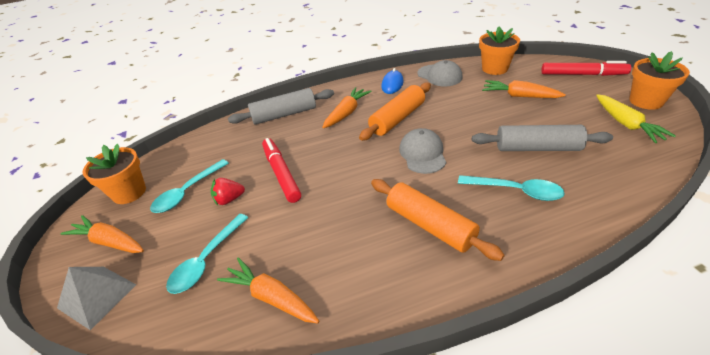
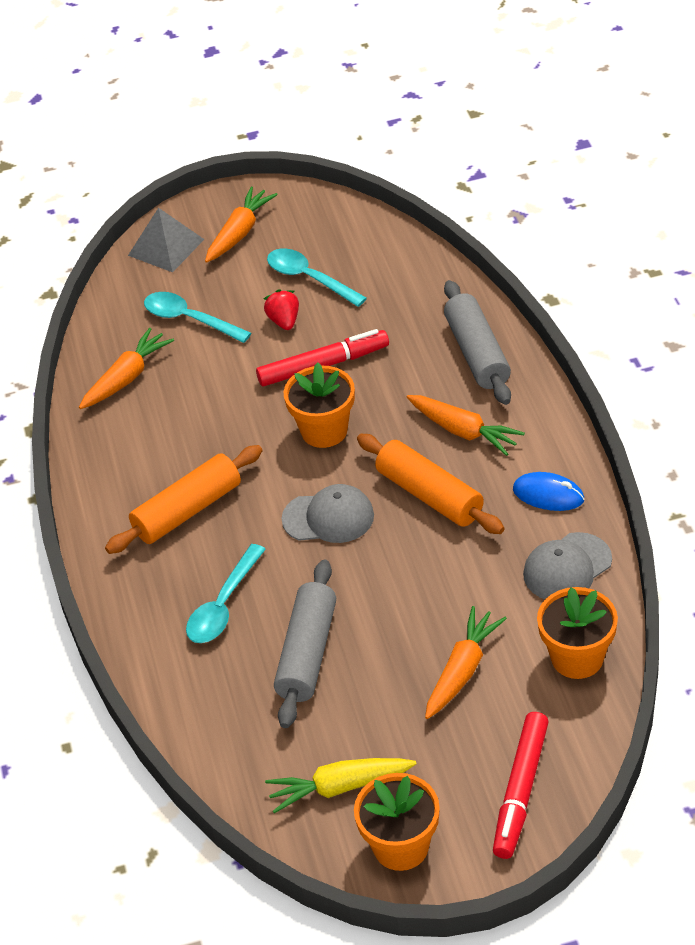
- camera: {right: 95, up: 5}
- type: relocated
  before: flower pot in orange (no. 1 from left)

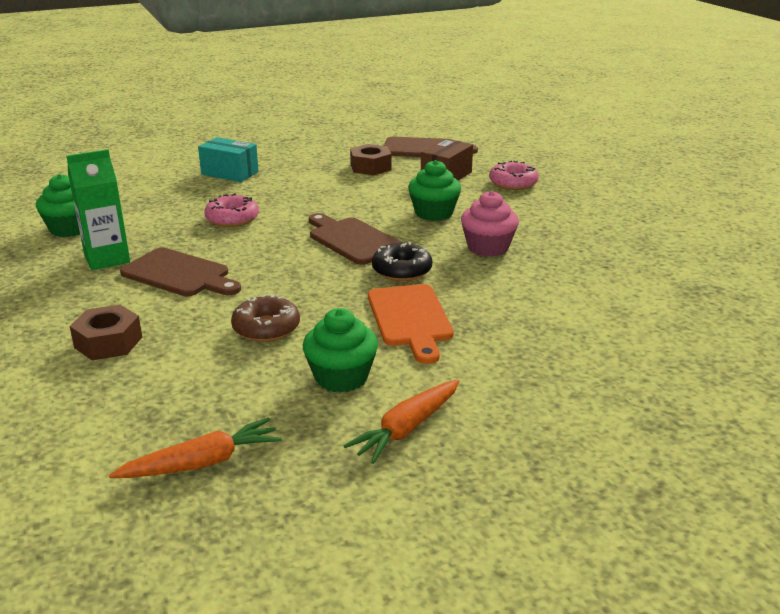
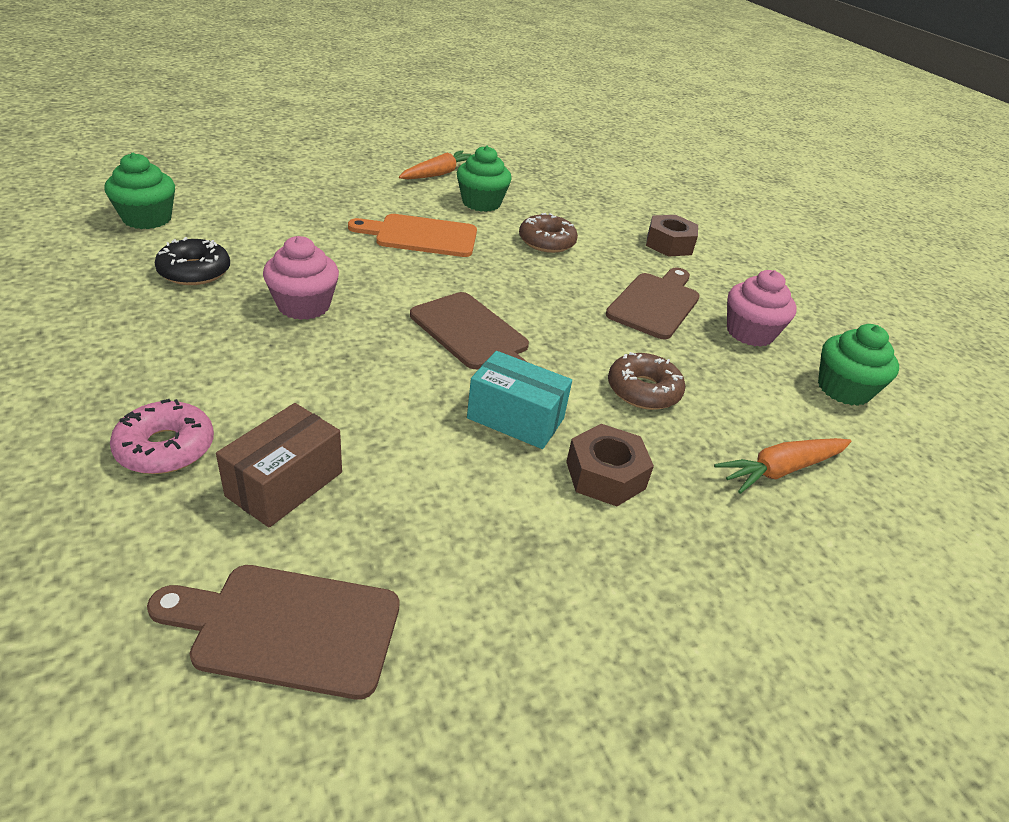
- camera: {right: 175, up: 10}
- type: relocated
  before: cupcake in green (no. 3 from left in the first image)
  after: cupcake in green (no. 1 from left)
- type: relocated
  before: donut in black
- type: spun
  before: cutting board in orange
  turn: -75
- type: relocated
  before: box in turquoise
- type: relocated
  before: nut in brown (no. 2 from left in the first image)
  after: nut in brown (no. 1 from left)
- type: spun
  before: cutting board in brown (no. 1 from left in the first image)
  turn: 90
- type: colour
  before: donut in pink (no. 1 from left)
  after: donut in brown (no. 2 from left)
- type: relocated
  before: carrot in orange (no. 1 from left in the first image)
  after: carrot in orange (no. 2 from left)
- type: exchanged
  before: carton in green
  after: cupcake in pink (no. 2 from left)

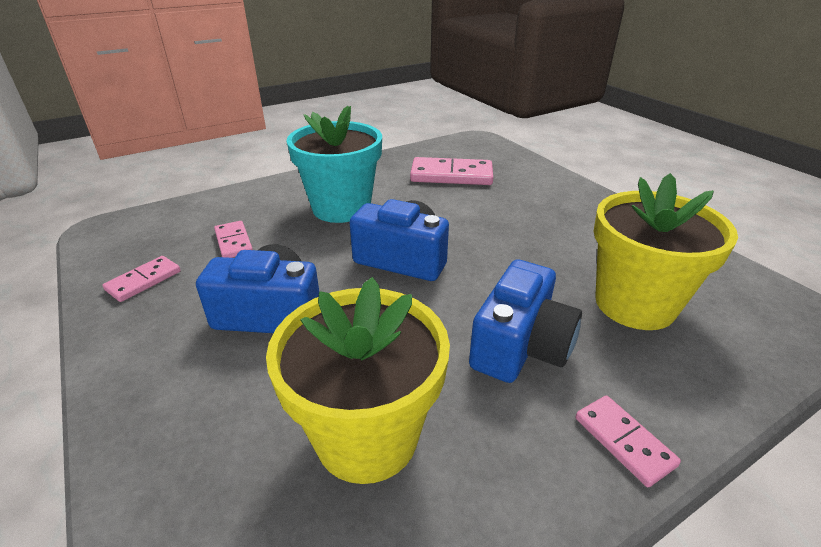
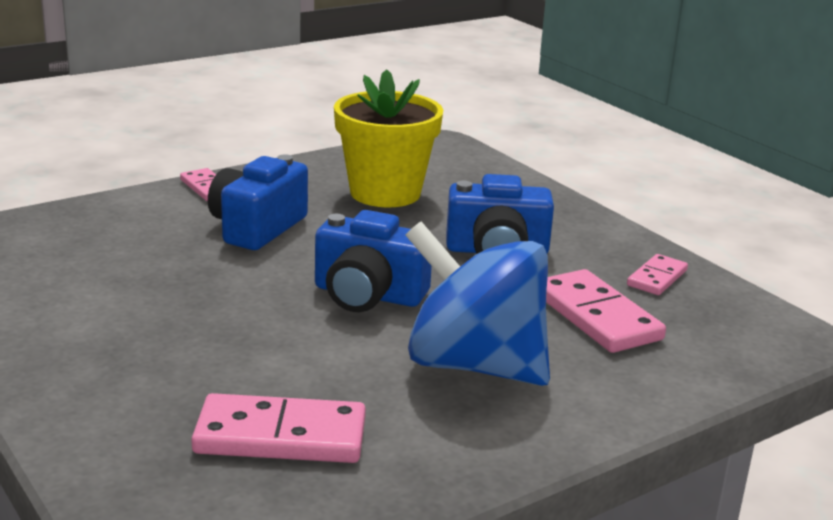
- camera: {right: 175, up: -10}
- type: exchanged
  before: flower pot in turquoise
  after: spinning top in blue
- type: size
  before: domino in pink (no. 2 from left in the first image)
  scale: 1.74
- type: missing
  before: flower pot in yellow (no. 2 from left)

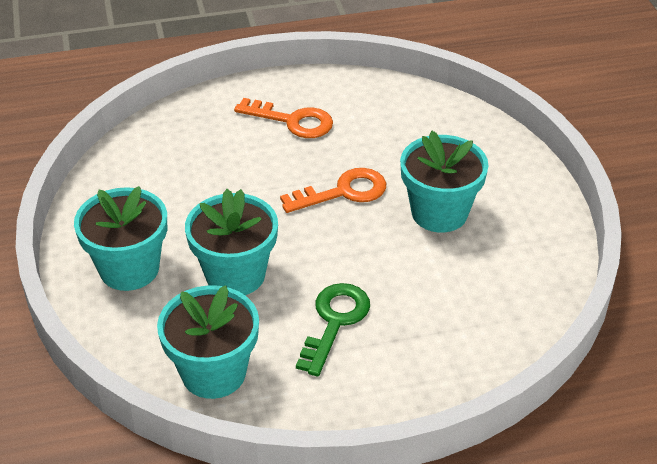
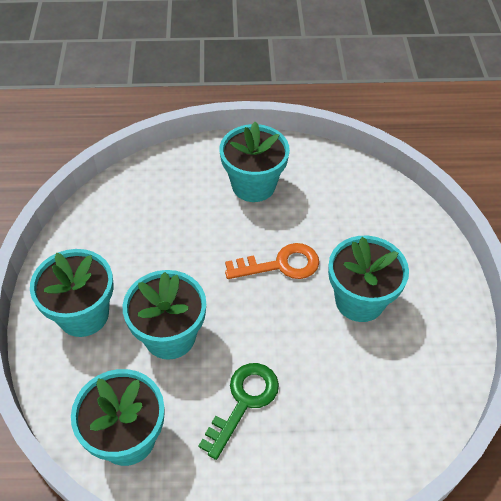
- camera: {right: 10, up: 10}
- type: exchanged
  before: key in orange (no. 1 from left)
  after: flower pot in turquoise (no. 4 from left)

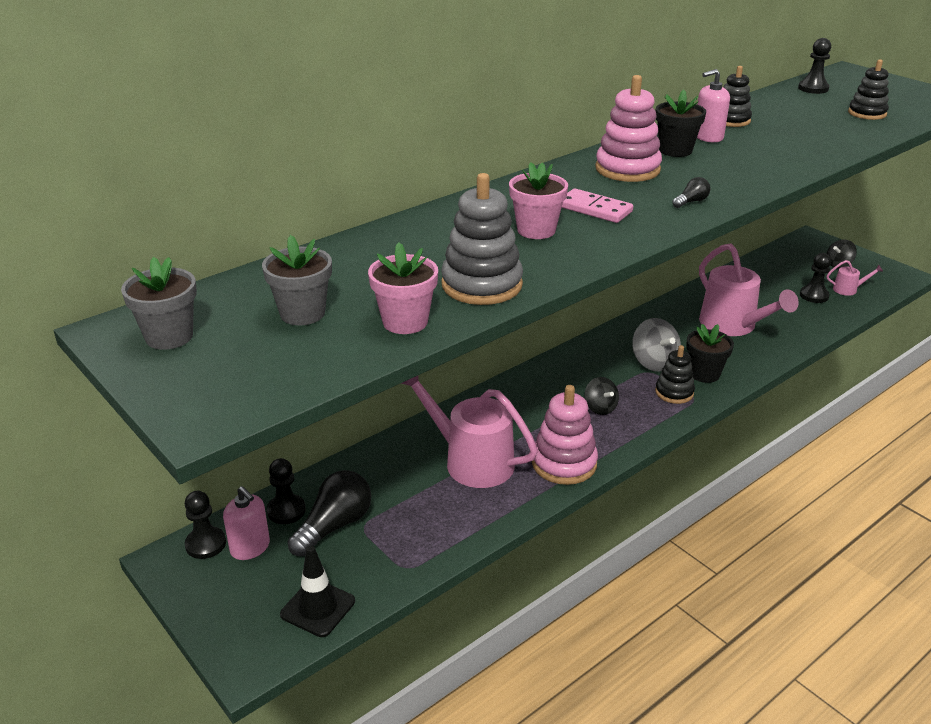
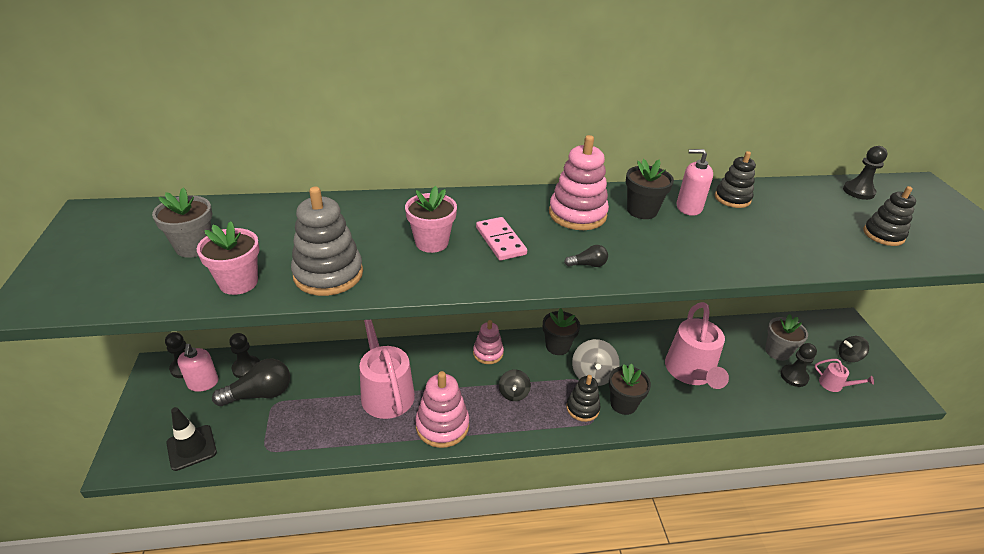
- camera: {right: 30, up: 5}
- type: appeared
  after: stacking toy in pink (no. 2 from left)
- type: appeared
  after: flower pot in black (no. 1 from left)
- type: relocated
  before: flower pot in grey (no. 1 from left in the first image)
  after: flower pot in grey (no. 2 from left)

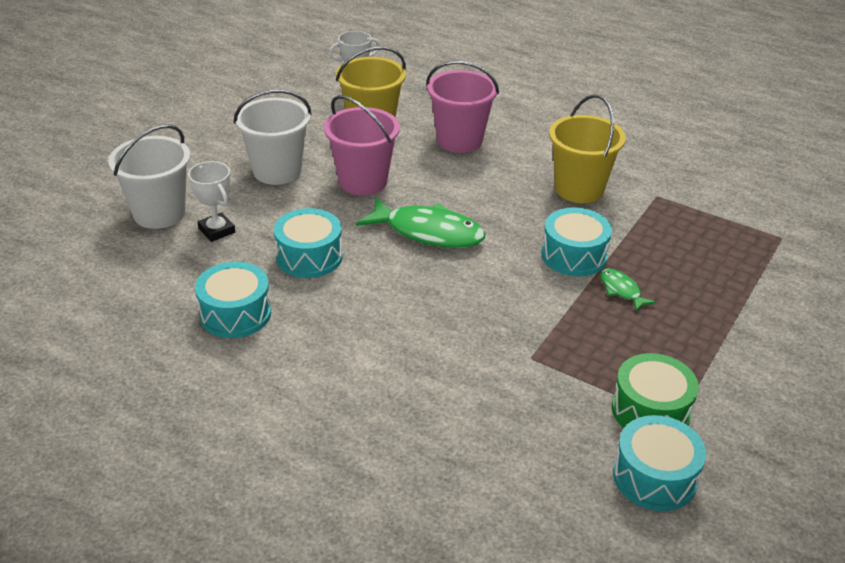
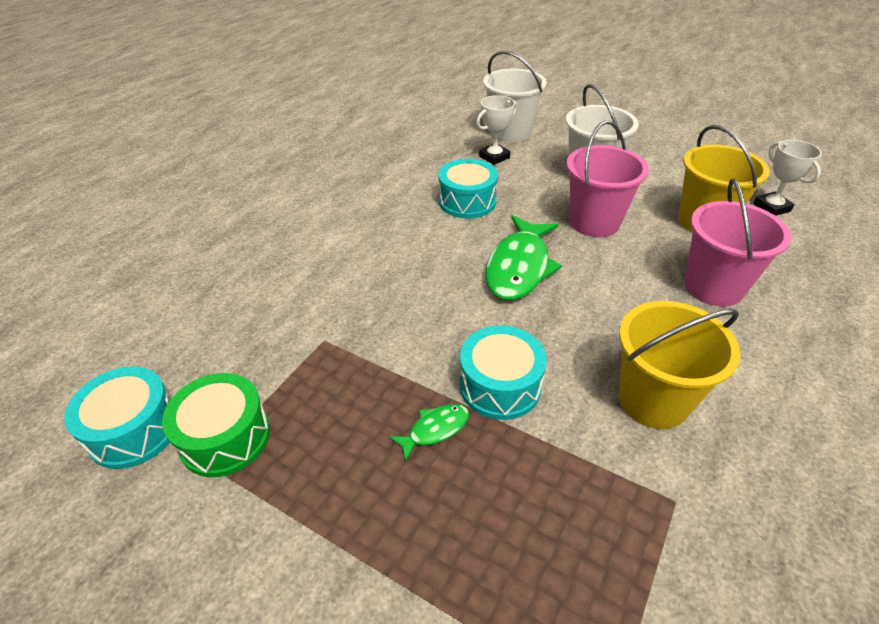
- camera: {right: 90, up: 5}
- type: missing
  before: drum in turquoise (no. 1 from left)

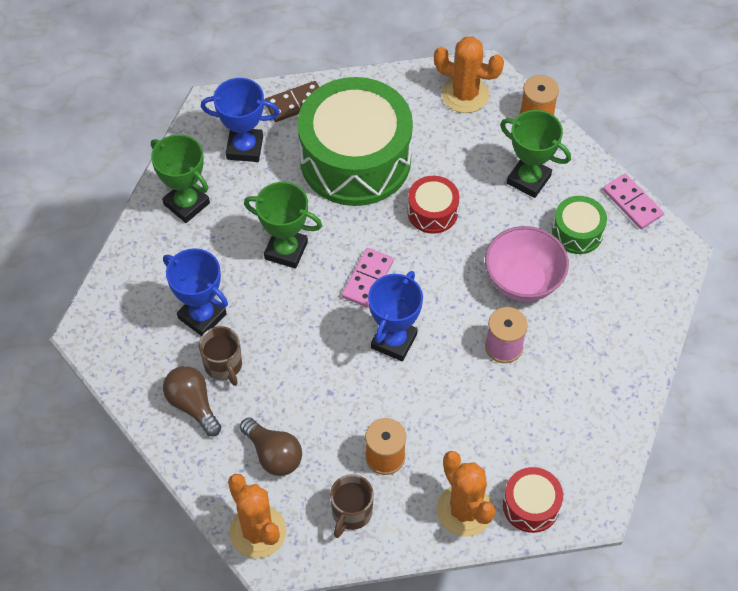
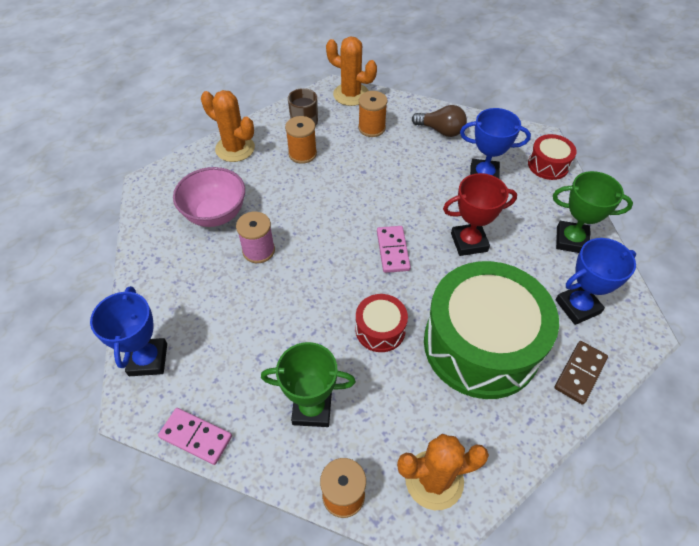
- camera: {right: 150, up: -5}
- type: relocated
  before: trophy in blue (no. 3 from left in the first image)
  after: trophy in blue (no. 1 from left)
- type: relocated
  before: bowl in pink
- type: exchanged
  before: light bulb in brown (no. 2 from left)
  after: spool in orange (no. 3 from left)
- type: colour
  before: trophy in green (no. 2 from left)
  after: trophy in red
- type: relocated
  before: drum in red (no. 2 from left)
- type: missing
  before: mug in brown (no. 1 from left)
- type: missing
  before: drum in green (no. 2 from left)

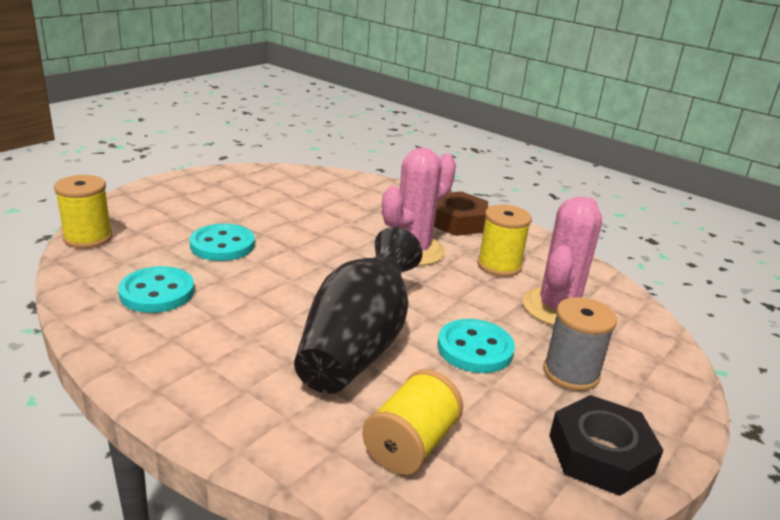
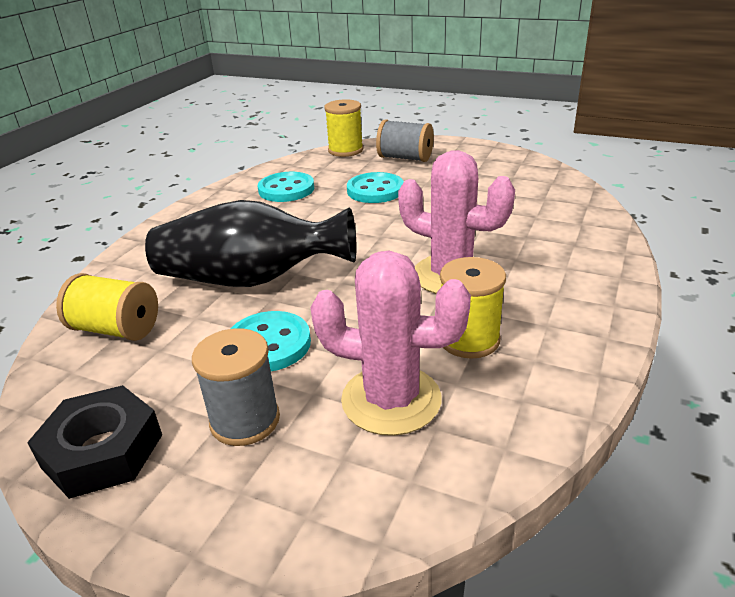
- camera: {right: 80, up: 5}
- type: appeared
  after: spool in grey (no. 2 from left)
- type: missing
  before: nut in brown

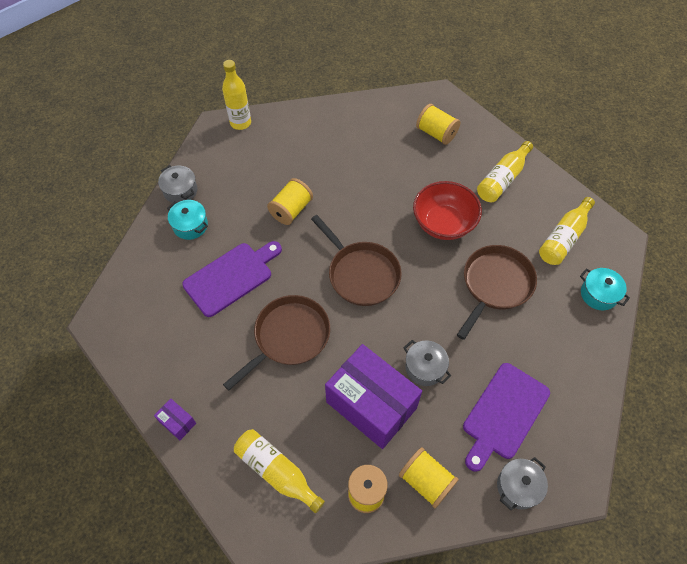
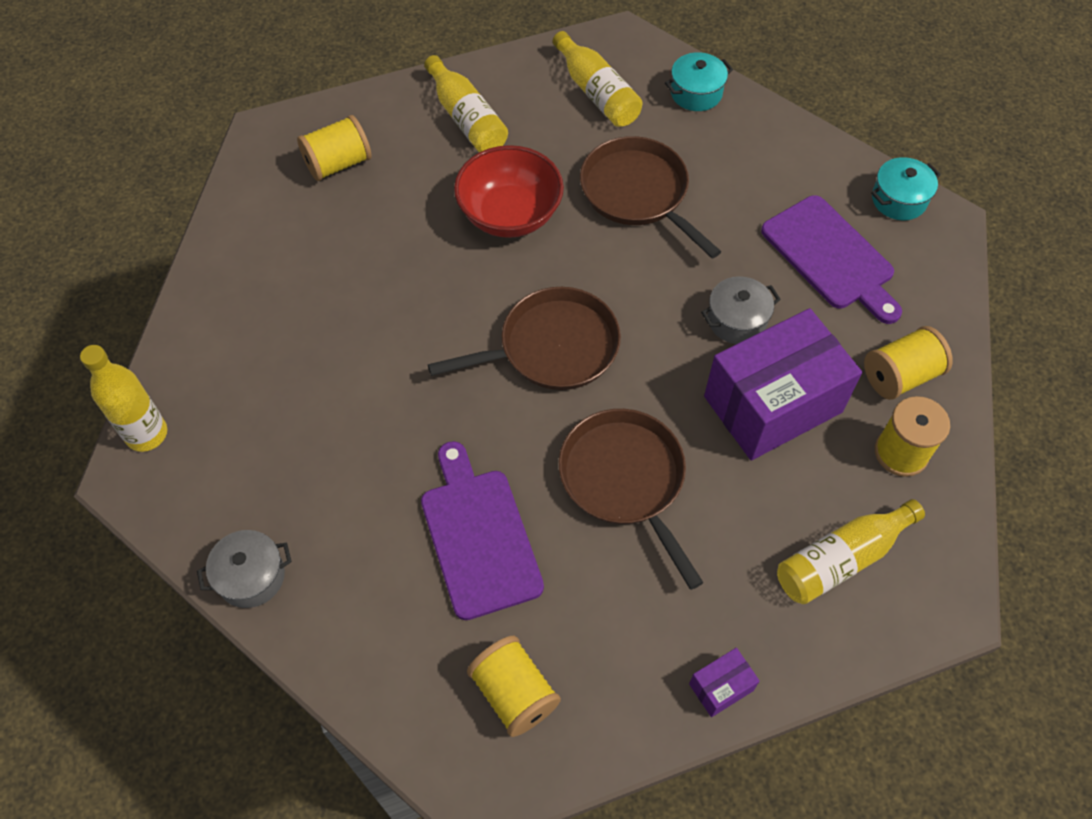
- camera: {right: -70, up: 0}
- type: relocated
  before: spool in yellow (no. 1 from left in the first image)
  after: spool in yellow (no. 2 from left)
- type: relocated
  before: pot in turquoise (no. 1 from left in the first image)
  after: pot in turquoise (no. 2 from left)
- type: missing
  before: pot in grey (no. 3 from left)

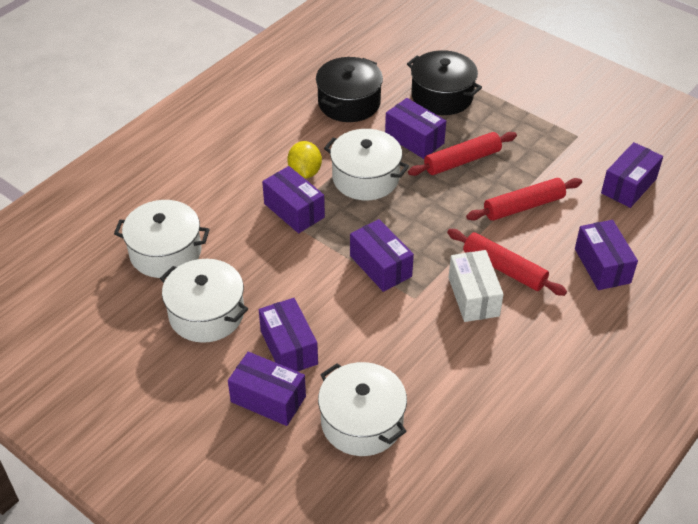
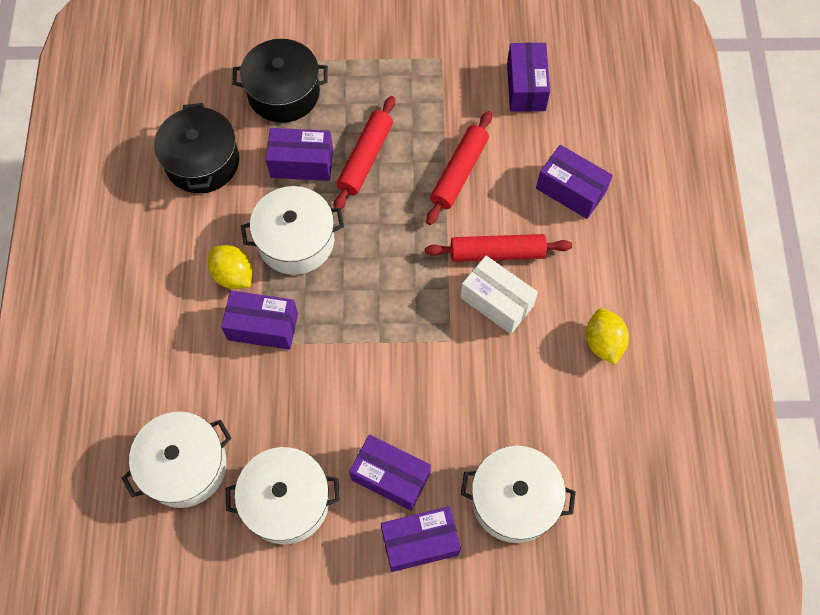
- camera: {right: -40, up: 20}
- type: appeared
  after: lemon in yellow (no. 2 from left)
- type: missing
  before: box in purple (no. 4 from left)

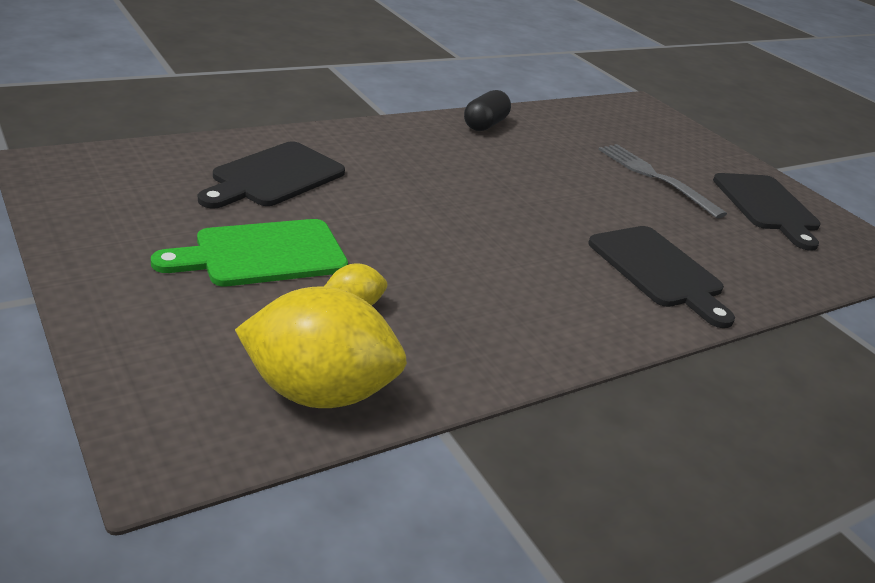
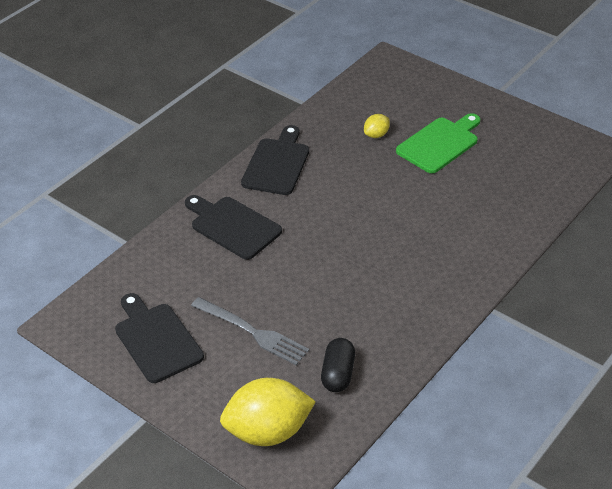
- camera: {right: 165, up: 10}
- type: relocated
  before: lemon in yellow (no. 1 from left)
- type: relocated
  before: cutting board in black (no. 1 from left in the first image)
  after: cutting board in black (no. 3 from left)
- type: relocated
  before: capsule in black

